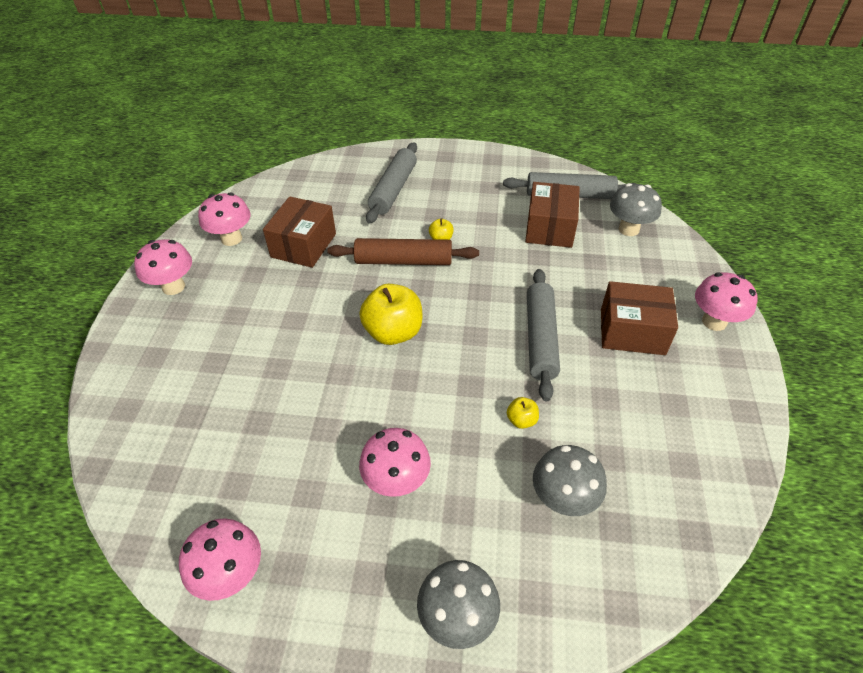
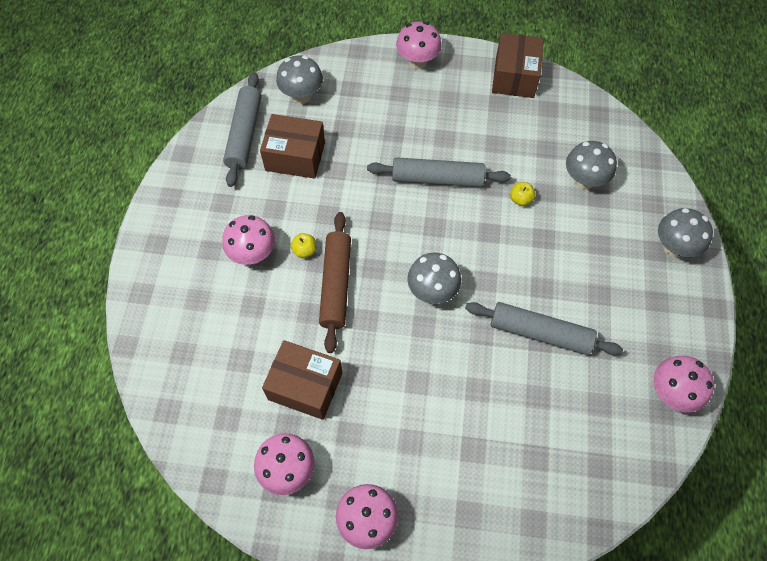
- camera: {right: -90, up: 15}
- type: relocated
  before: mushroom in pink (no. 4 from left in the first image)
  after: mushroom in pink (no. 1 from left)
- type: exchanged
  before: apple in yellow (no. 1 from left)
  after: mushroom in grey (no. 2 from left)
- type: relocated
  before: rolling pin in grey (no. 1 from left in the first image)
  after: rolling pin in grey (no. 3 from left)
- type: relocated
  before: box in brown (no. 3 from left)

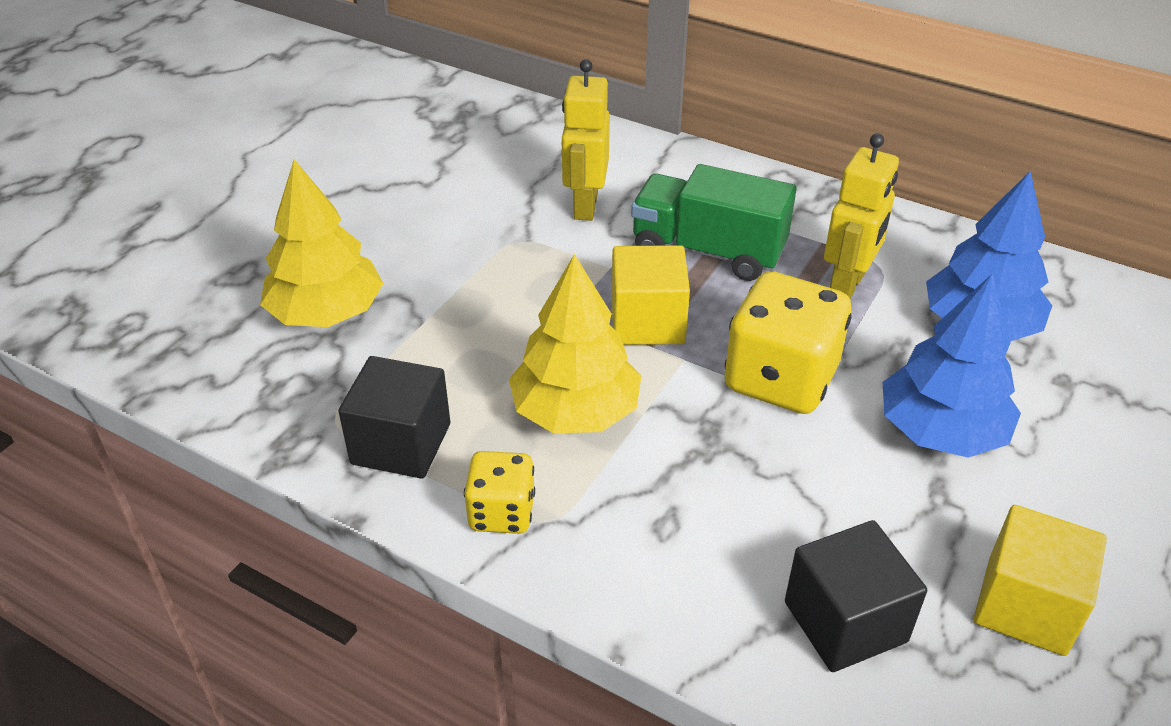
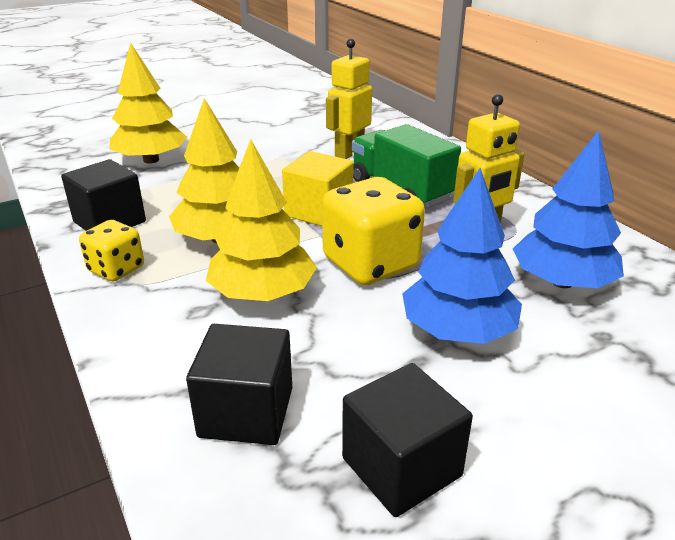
- camera: {right: 30, up: -10}
- type: appeared
  after: tree in yellow (no. 3 from left)
- type: colour
  before: cube in yellow (no. 2 from left)
  after: cube in black (no. 3 from left)

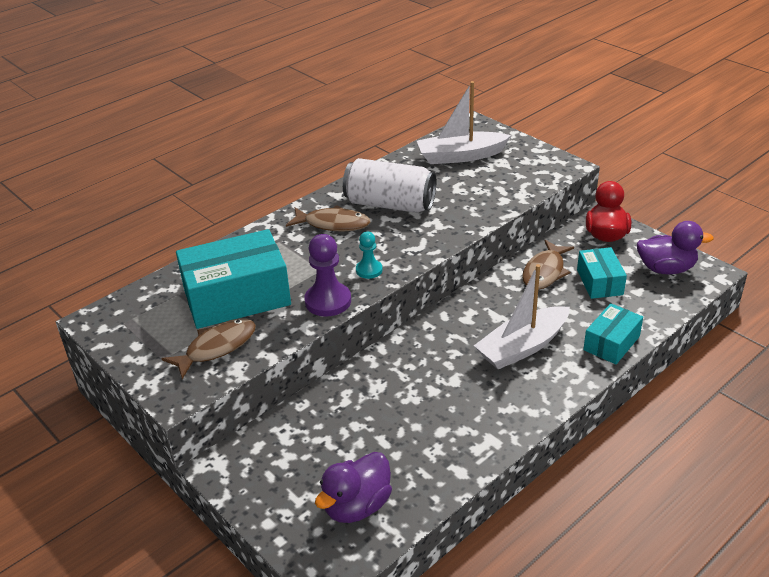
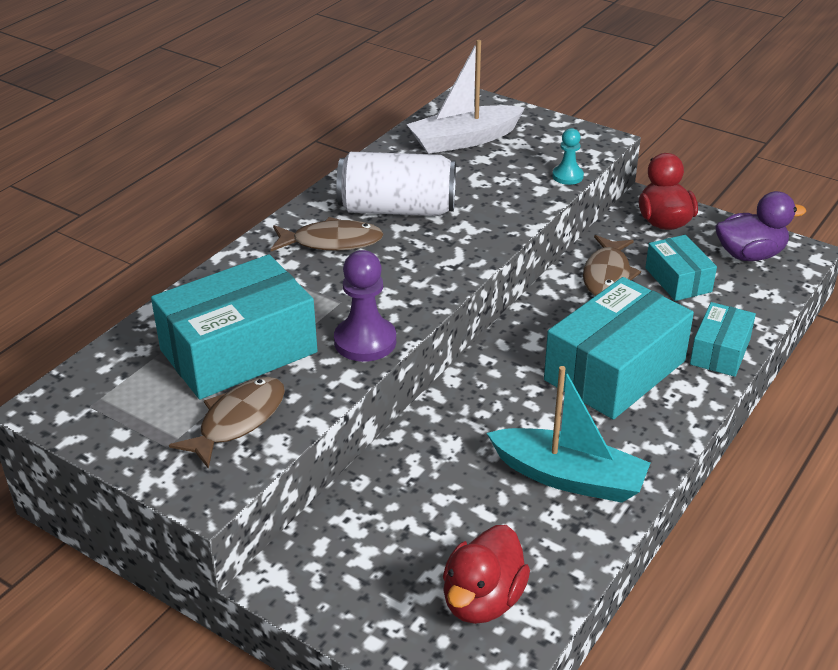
- camera: {right: -15, up: 0}
- type: colour
  before: duck in purple (no. 1 from left)
  after: duck in red (no. 1 from left)
- type: appeared
  after: boat in turquoise
- type: exchanged
  before: boat in white (no. 2 from left)
  after: box in turquoise (no. 2 from left)
- type: relocated
  before: pawn in turquoise

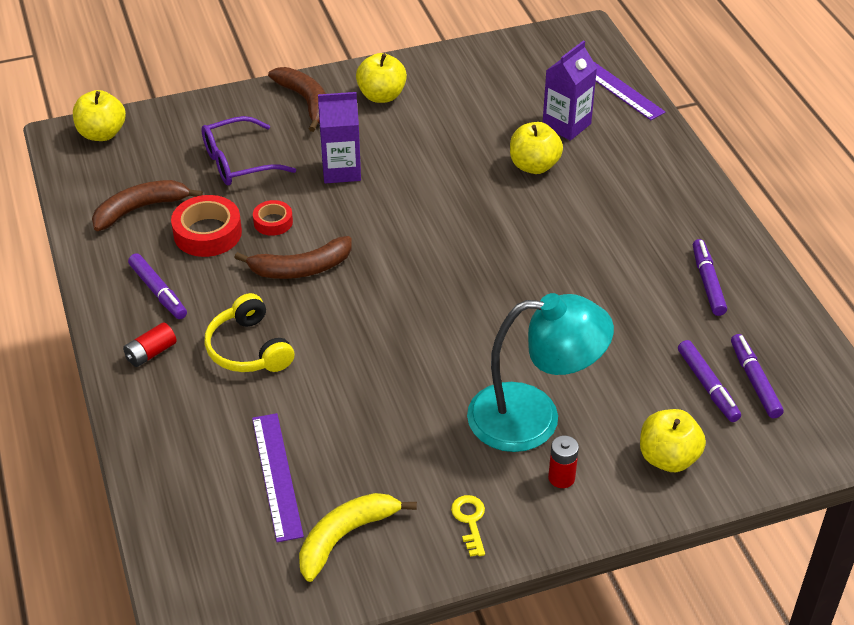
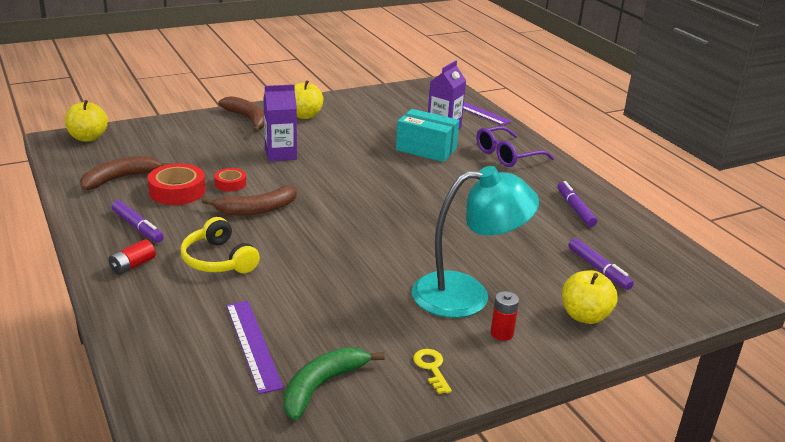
- camera: {right: -10, up: -15}
- type: colour
  before: banana in yellow
  after: banana in green
- type: exchanged
  before: apple in yellow (no. 3 from left)
  after: box in turquoise
- type: relocated
  before: glasses in purple
- type: missing
  before: marker in purple (no. 4 from left)

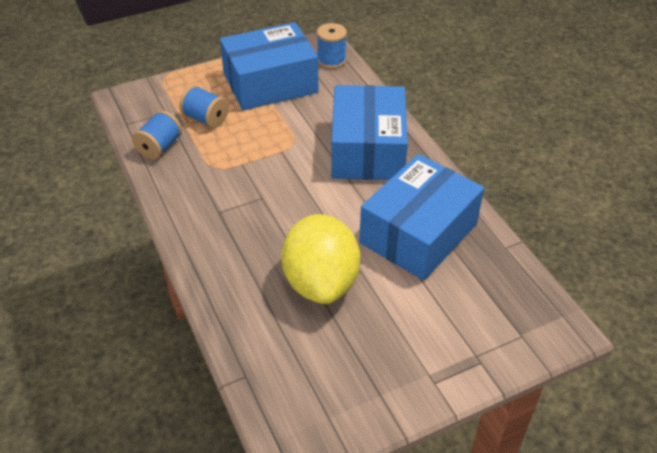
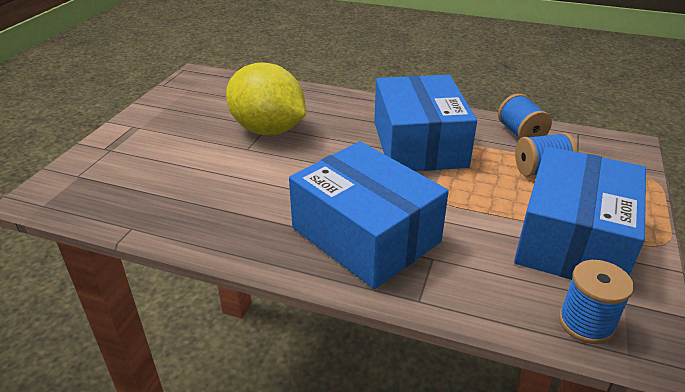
- camera: {right: 135, up: -10}
- type: relocated
  before: box in blue (no. 3 from left in the first image)
  after: box in blue (no. 2 from left)

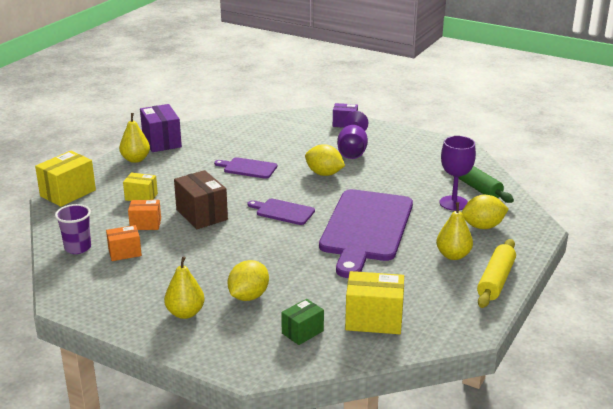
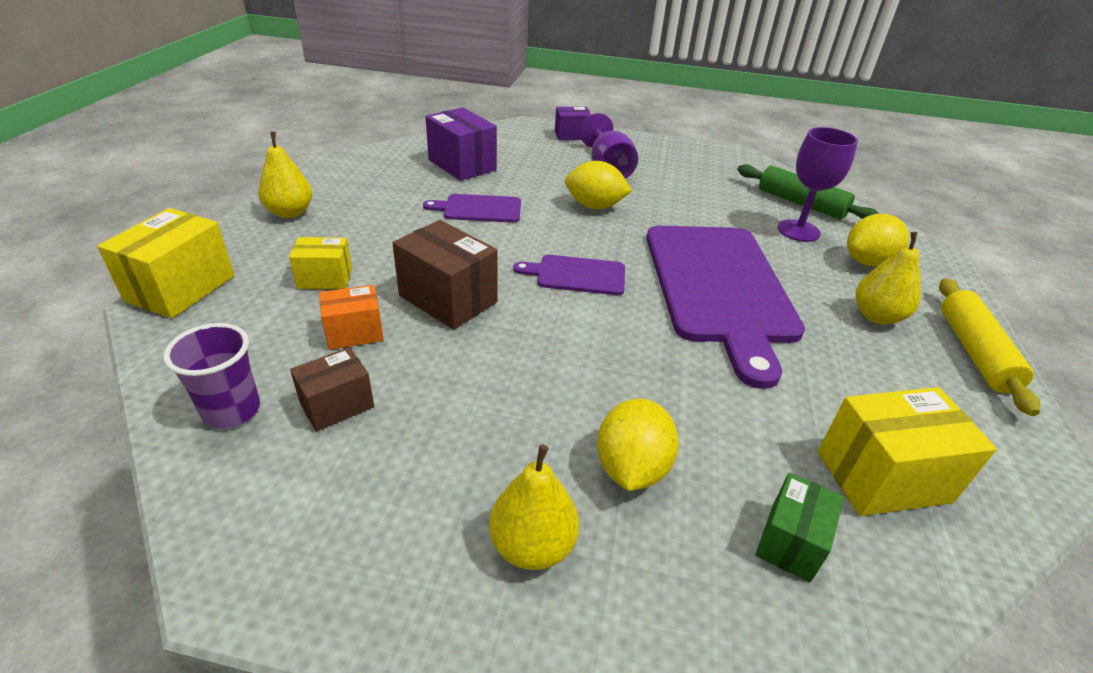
- camera: {right: -20, up: 10}
- type: colour
  before: box in orange (no. 1 from left)
  after: box in brown (no. 1 from left)
- type: relocated
  before: box in purple (no. 1 from left)

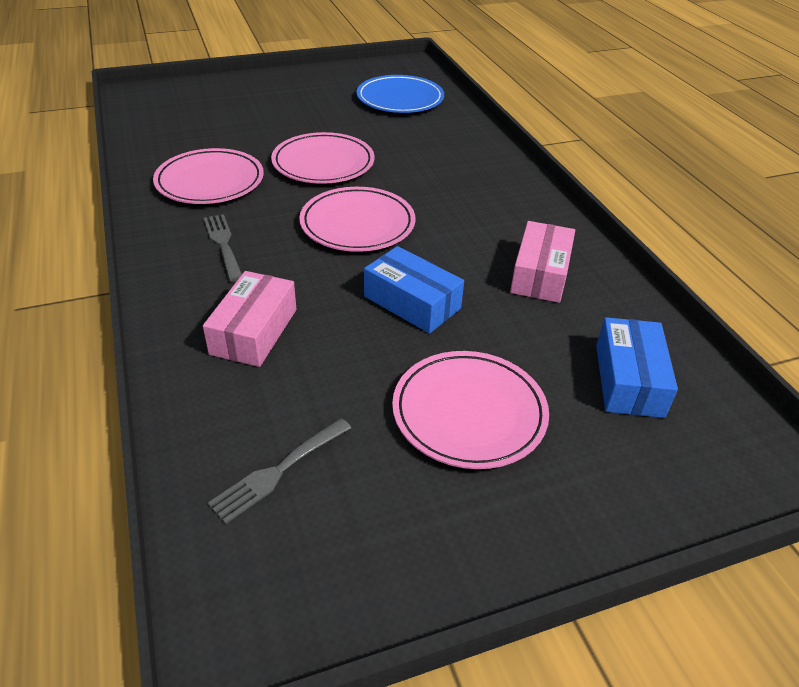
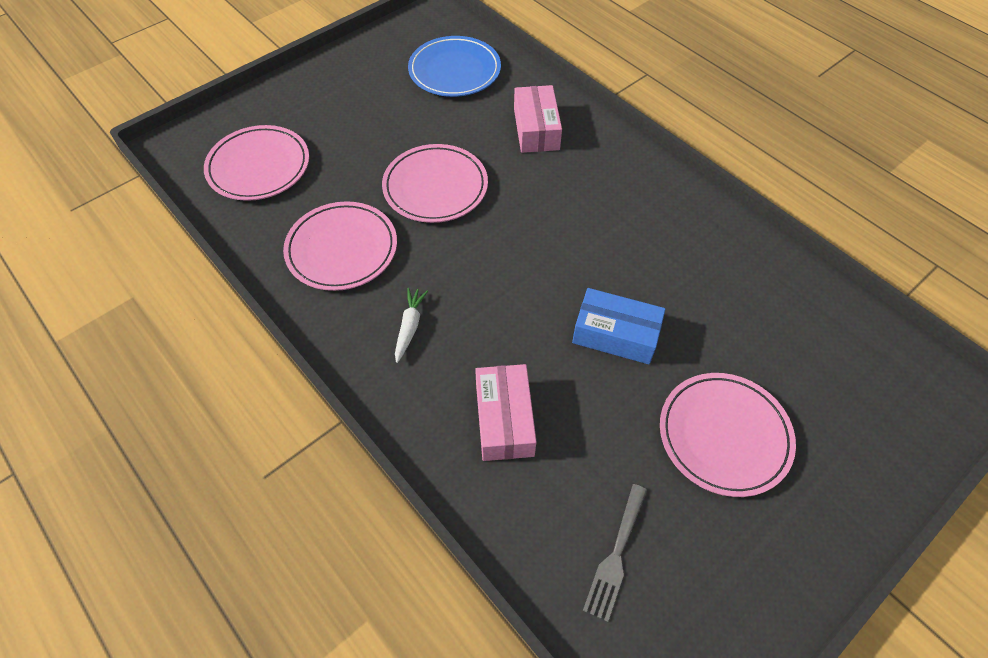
- camera: {right: -20, up: 15}
- type: relocated
  before: plate in pink (no. 3 from left in the first image)
  after: plate in pink (no. 1 from left)
- type: exchanged
  before: fork in grey (no. 1 from left)
  after: carrot in white
- type: relocated
  before: box in pink (no. 2 from left)
- type: missing
  before: box in blue (no. 2 from left)

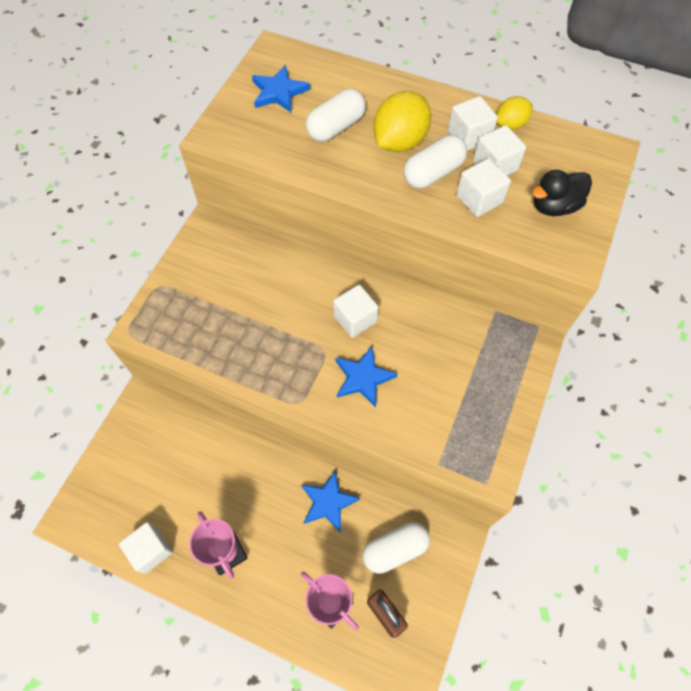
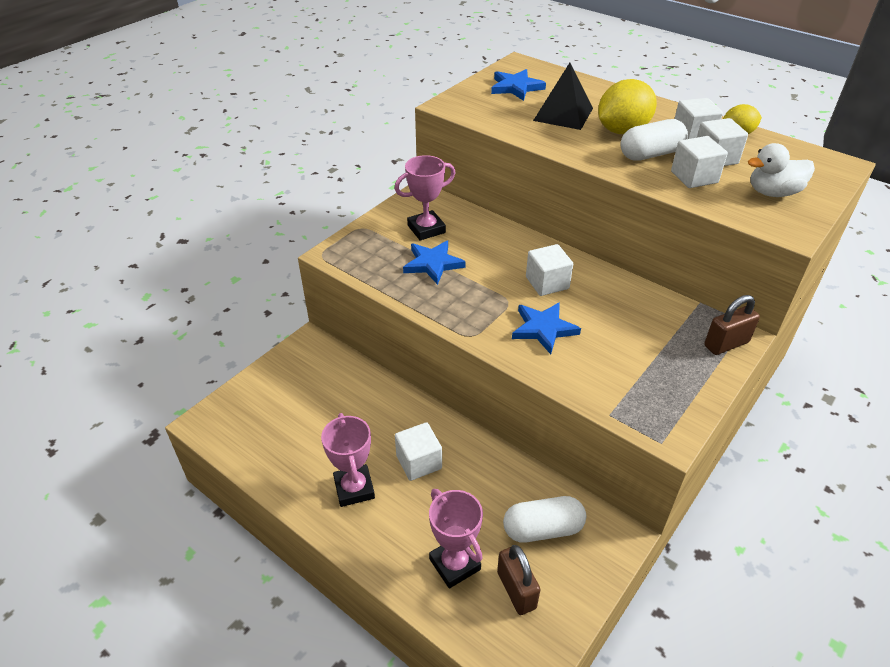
- camera: {right: 15, up: -20}
- type: appeared
  after: trophy in pink (no. 2 from left)
- type: relocated
  before: cube in white (no. 1 from left)
- type: relocated
  before: star in blue (no. 2 from left in the first image)
  after: star in blue (no. 1 from left)
- type: exchanged
  before: capsule in white (no. 1 from left)
  after: pyramid in black
- type: appeared
  after: padlock in brown (no. 2 from left)
- type: colour
  before: duck in black
  after: duck in white

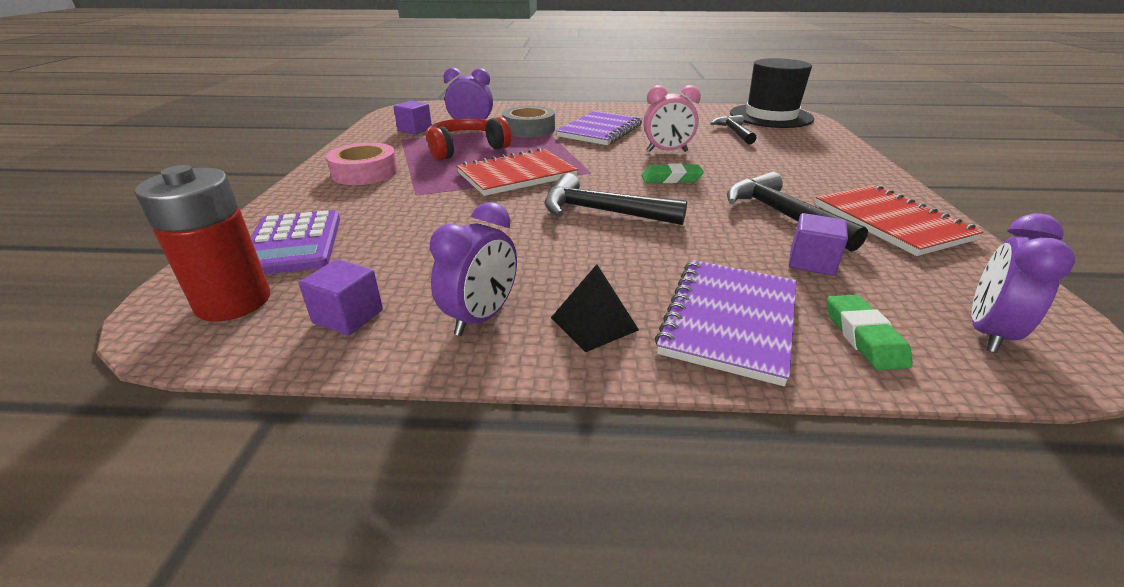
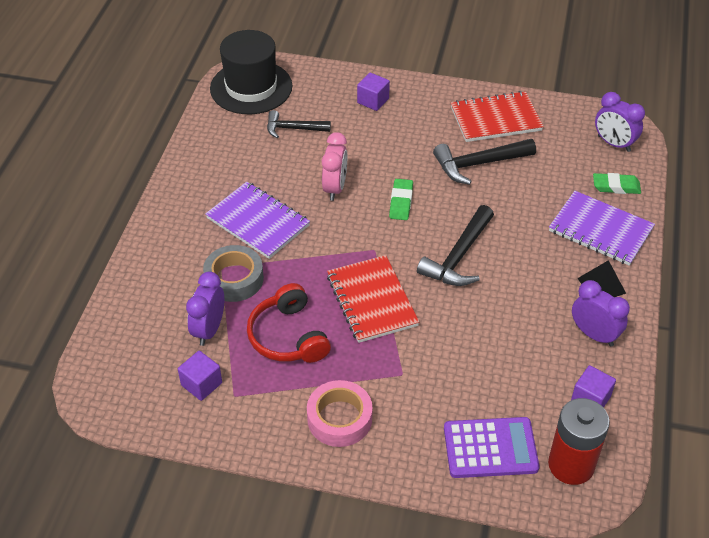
- camera: {right: -80, up: 15}
- type: relocated
  before: cube in purple (no. 3 from left in the first image)
  after: cube in purple (no. 2 from left)

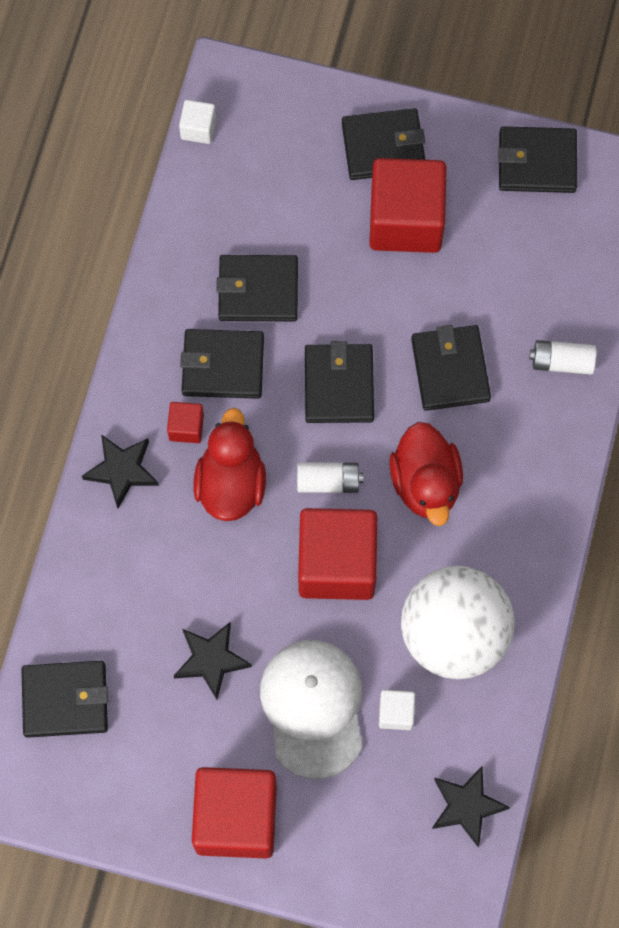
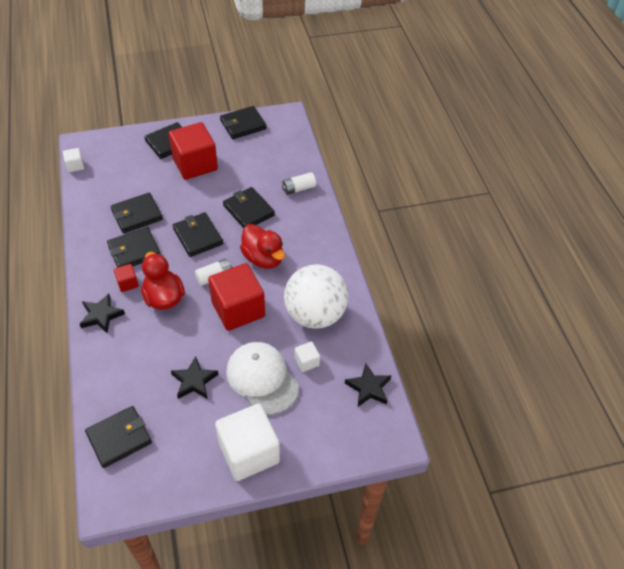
- camera: {right: -30, up: -20}
- type: colour
  before: cube in red (no. 2 from left)
  after: cube in white (no. 2 from left)

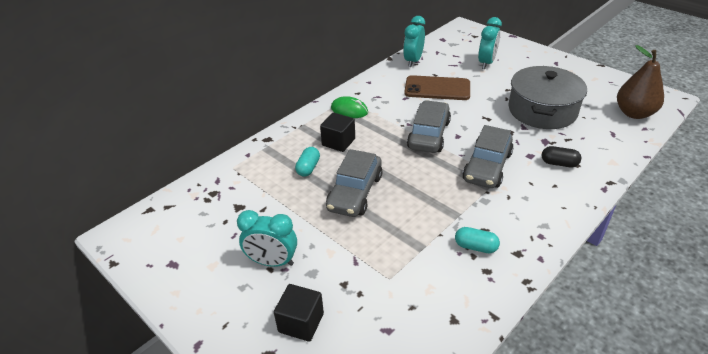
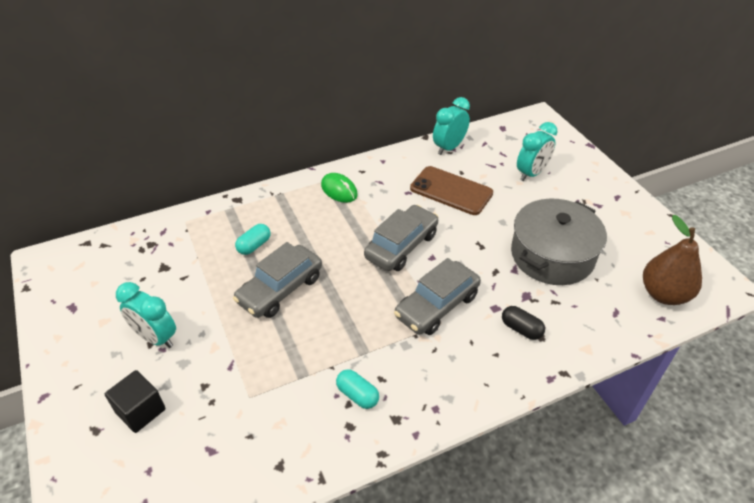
- camera: {right: 20, up: 5}
- type: missing
  before: cube in black (no. 2 from left)

